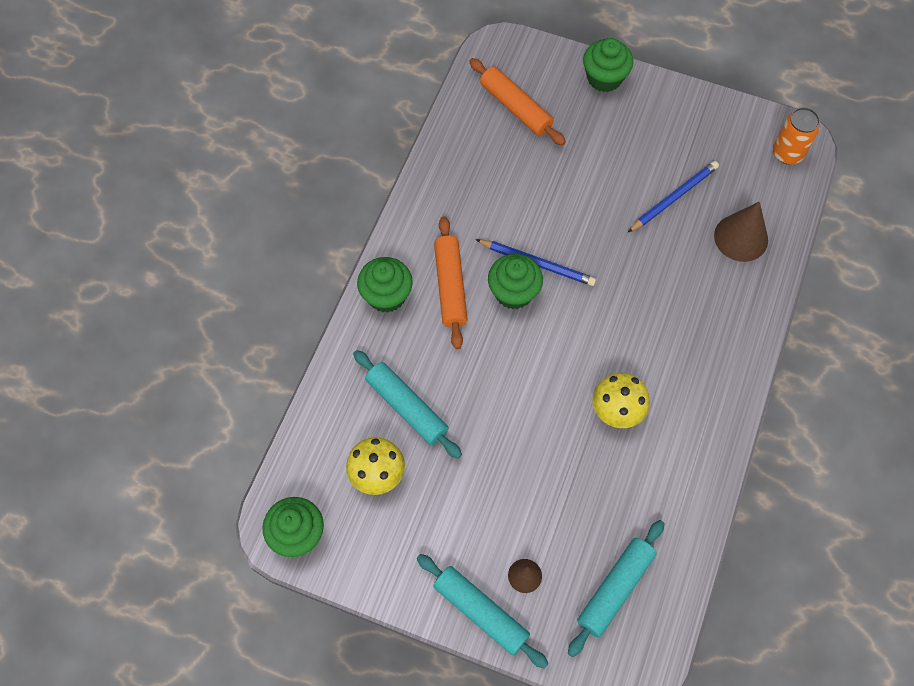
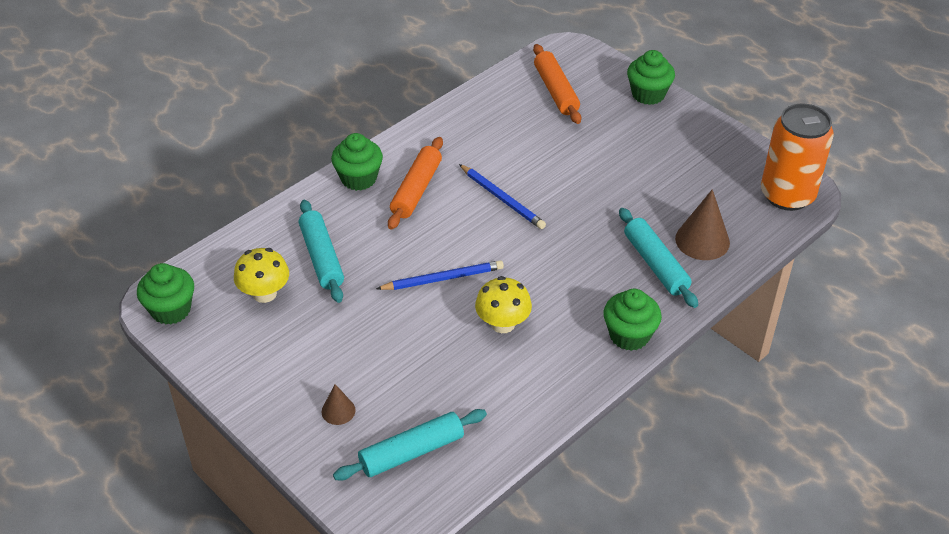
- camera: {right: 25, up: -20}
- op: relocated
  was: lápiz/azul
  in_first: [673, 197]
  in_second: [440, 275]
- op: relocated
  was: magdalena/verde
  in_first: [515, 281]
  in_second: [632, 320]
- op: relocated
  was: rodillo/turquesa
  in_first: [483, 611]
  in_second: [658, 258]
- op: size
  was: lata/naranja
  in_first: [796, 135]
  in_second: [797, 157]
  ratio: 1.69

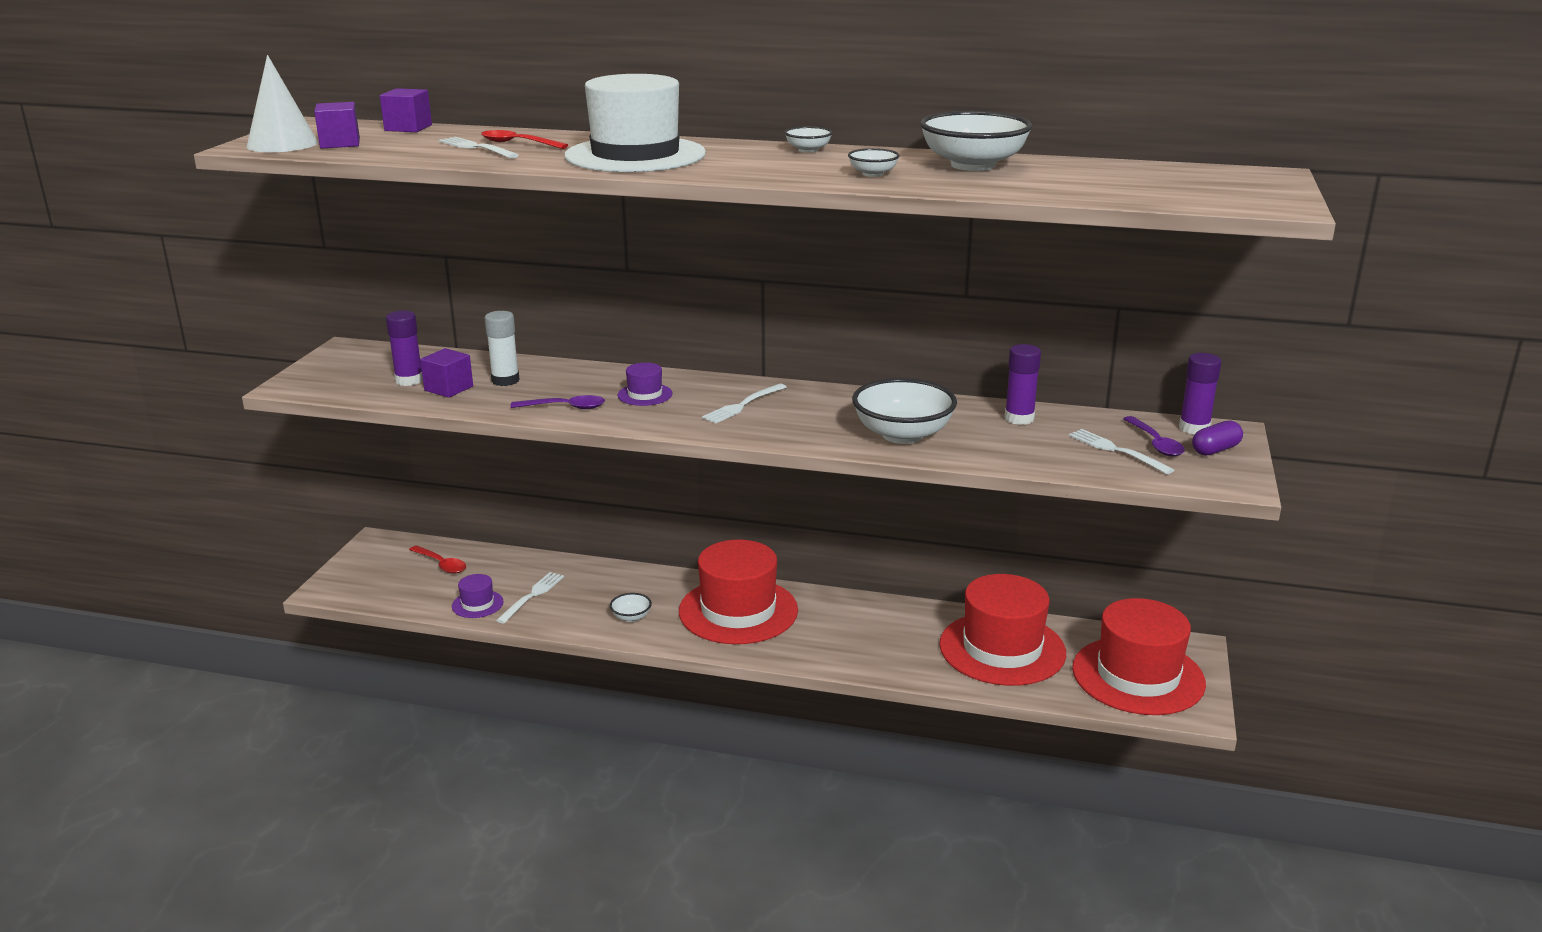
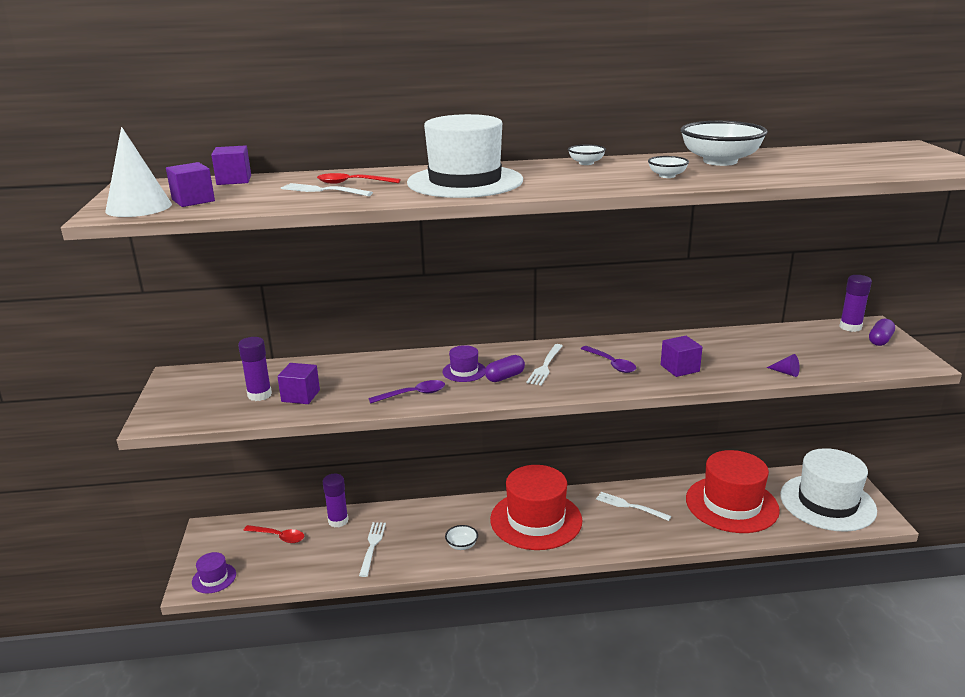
- camera: {right: -20, up: 0}
- op: relocated
  was: sombrero/morado
  in_first: [478, 596]
  in_second: [214, 573]
- op: relocated
  was: barra de pegamento/morado
  in_first: [1022, 384]
  in_second: [336, 500]
- op: appeared
  now: cápsula/morado
  in_second: [505, 368]
- op: relocated
  was: cuchara/morado
  in_first: [1154, 436]
  in_second: [608, 359]
- op: relocated
  was: tenedor/blanco
  in_first: [1121, 451]
  in_second: [633, 506]
- op: exchanged
  was: cuenco/blanco
  now: cubo/morado
  in_first: [904, 411]
  in_second: [682, 356]
- op: appeared
  now: cono/morado
  in_second: [783, 365]
- op: colour
  was: sombrero/rojo
  now: sombrero/blanco
  in_first: [1139, 656]
  in_second: [828, 490]
- op: missing
  was: barra de pegamento/blanco
  in_first: [502, 348]

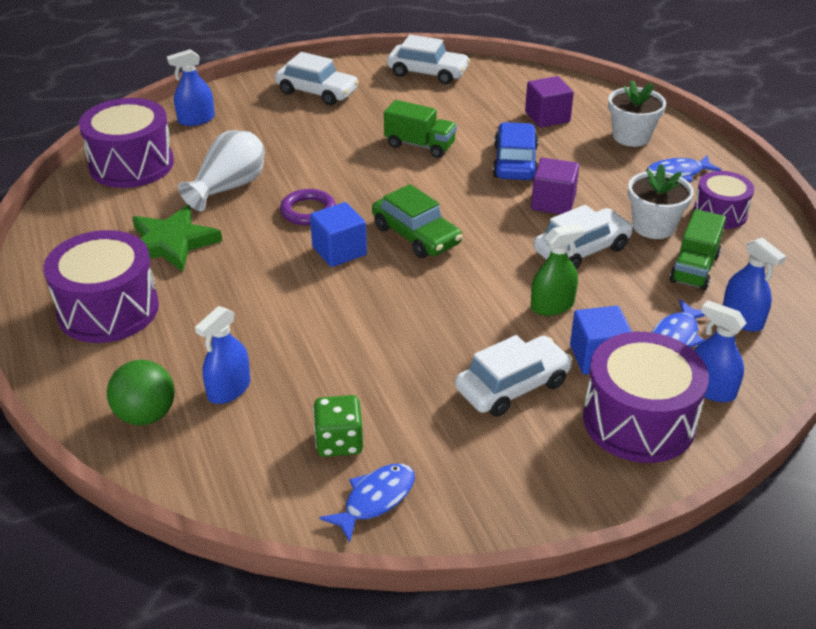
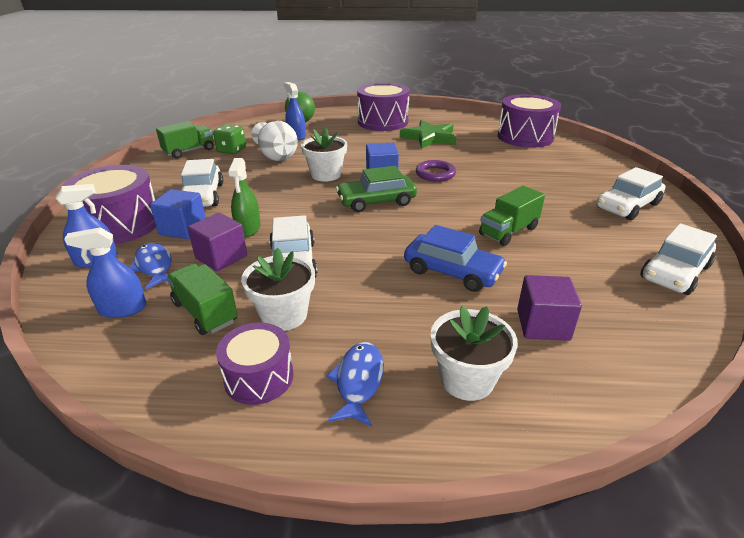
- camera: {right: 115, up: -5}
- op: exchanged
  was: pez/azul
  now: camión/verde
  in_first: [367, 503]
  in_second: [185, 140]
- op: relocated
  was: cubo/morado
  in_first: [555, 186]
  in_second: [217, 242]
- op: relocated
  was: florero/blanco
  in_first: [221, 170]
  in_second: [275, 141]
- op: appeared
  now: maceta/blanco
  in_second: [324, 154]
- op: missing
  was: pulverizador/azul
  in_first: [191, 87]

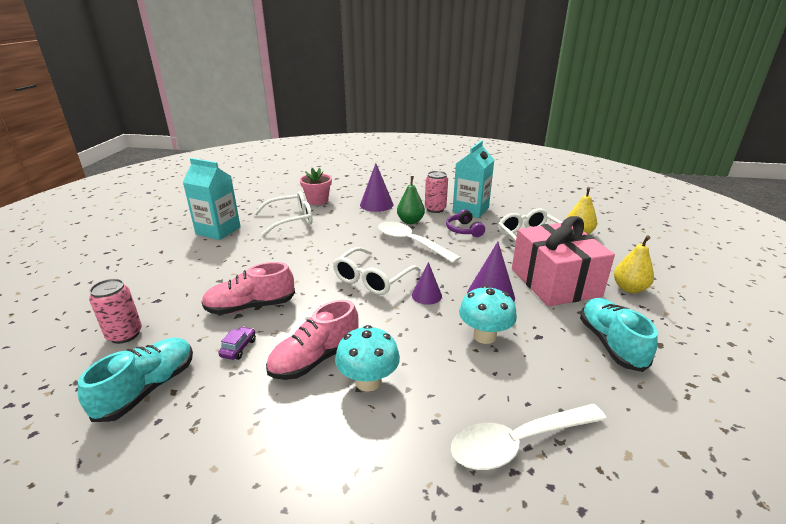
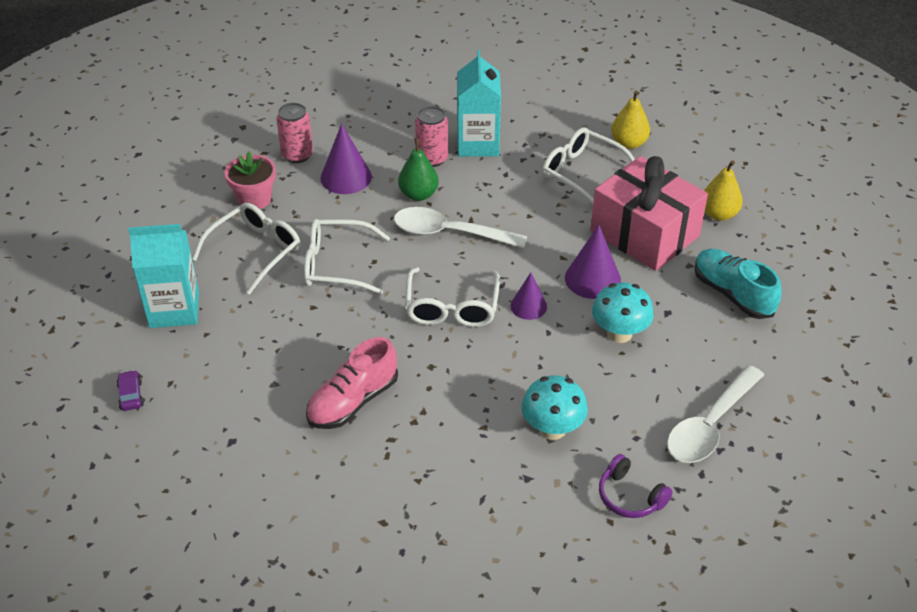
- camera: {right: -30, up: 15}
- op: relocated
  was: coche/morado
  in_first: [237, 343]
  in_second: [130, 390]
- op: relocated
  was: lata/rosa
  in_first: [115, 311]
  in_second: [294, 133]
- op: appeared
  now: gafas/blanco
  in_second: [347, 257]
- op: relocated
  was: auriculares/morado
  in_first: [465, 223]
  in_second: [636, 486]
- op: missing
  was: zapato/turquesa
  in_first: [135, 380]
- op: missing
  was: zapato/rosa
  in_first: [312, 340]

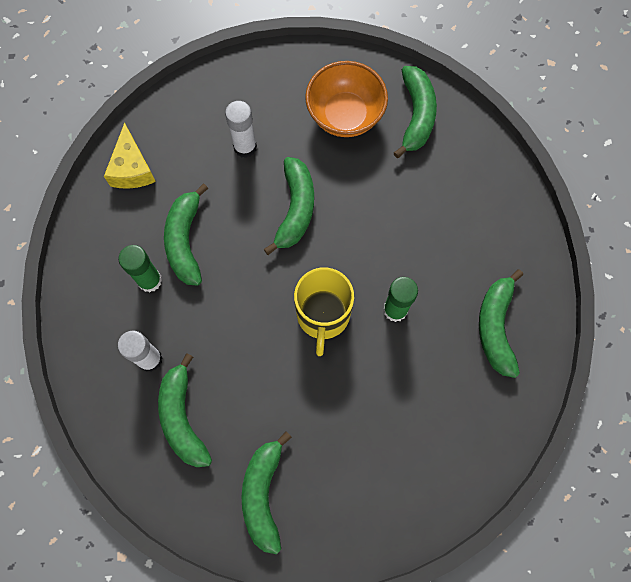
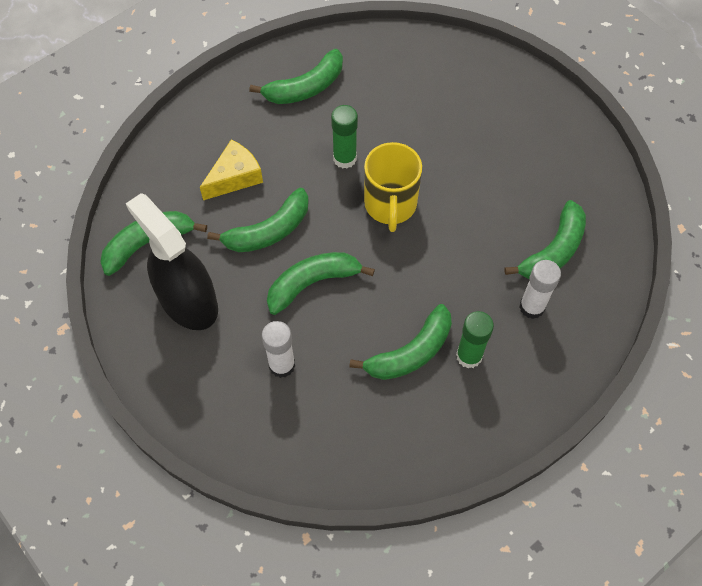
- camera: {right: -125, up: -10}
- op: exchanged
  was: cuenco/naranja
  now: pulverizador/negro
  in_first: [346, 99]
  in_second: [172, 261]
- op: relocated
  was: queso/amarillo
  in_first: [130, 156]
  in_second: [231, 170]
- op: relocated
  was: plátano/verde
  in_first: [266, 493]
  in_second: [258, 220]
- op: spun
  was: taza/amarillo
  in_first: [324, 311]
  in_second: [393, 187]
  clockwise: 120

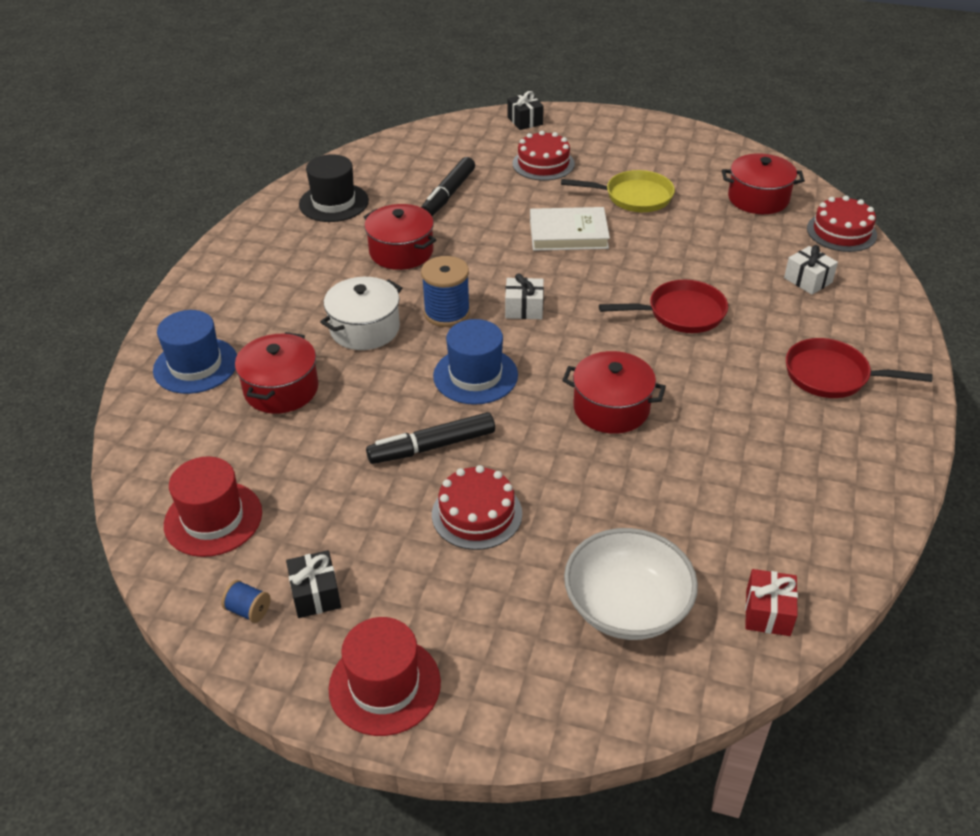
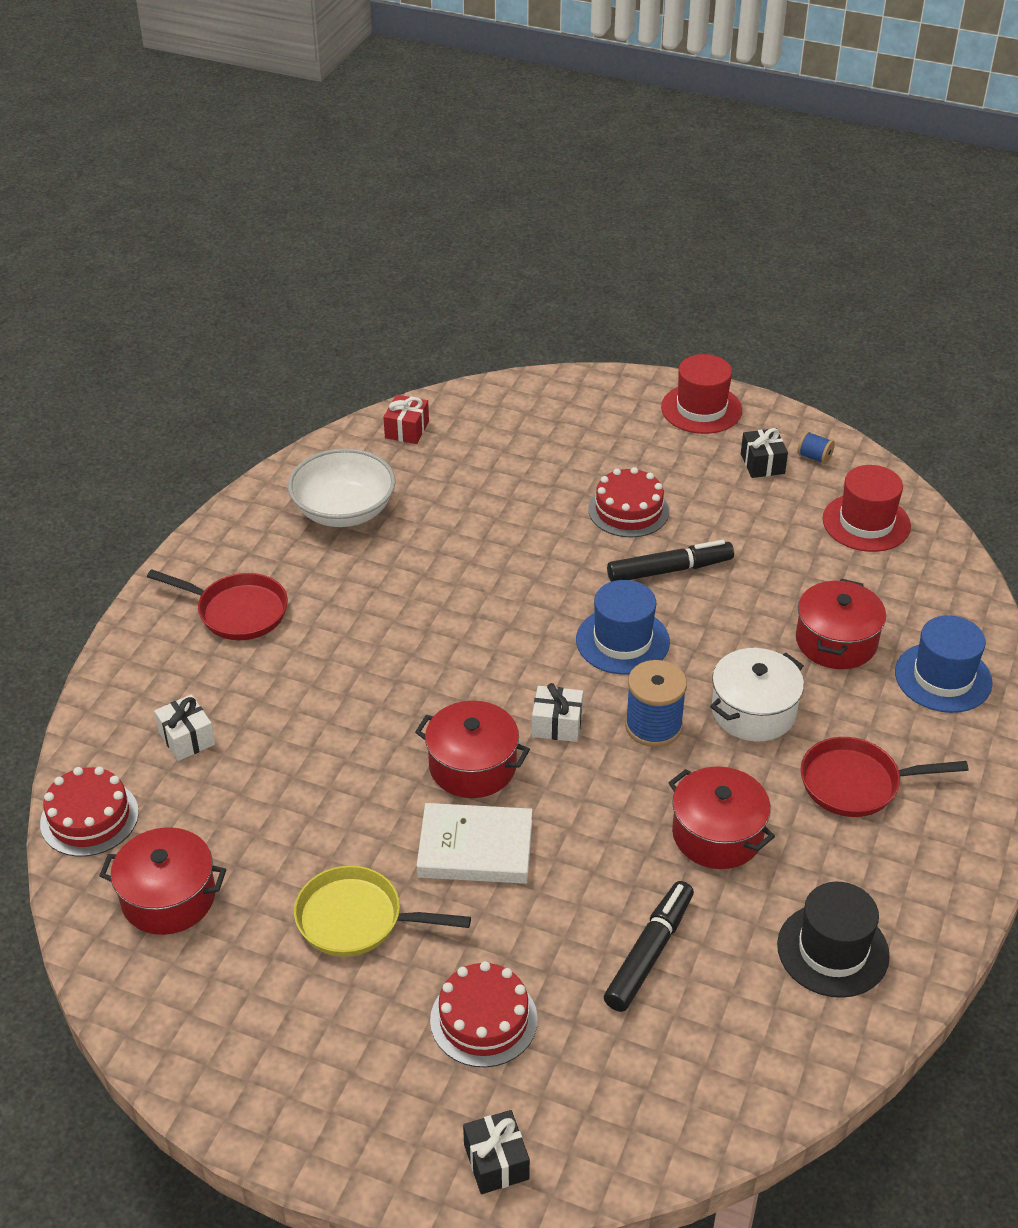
- camera: {right: -175, up: 0}
- op: relocated
  was: cuenco/blanco
  in_first: [631, 584]
  in_second: [342, 487]
- op: relocated
  was: olla/rojo
  in_first: [614, 392]
  in_second: [472, 749]
- op: relocated
  was: sartén/rojo
  in_first: [663, 306]
  in_second: [885, 777]

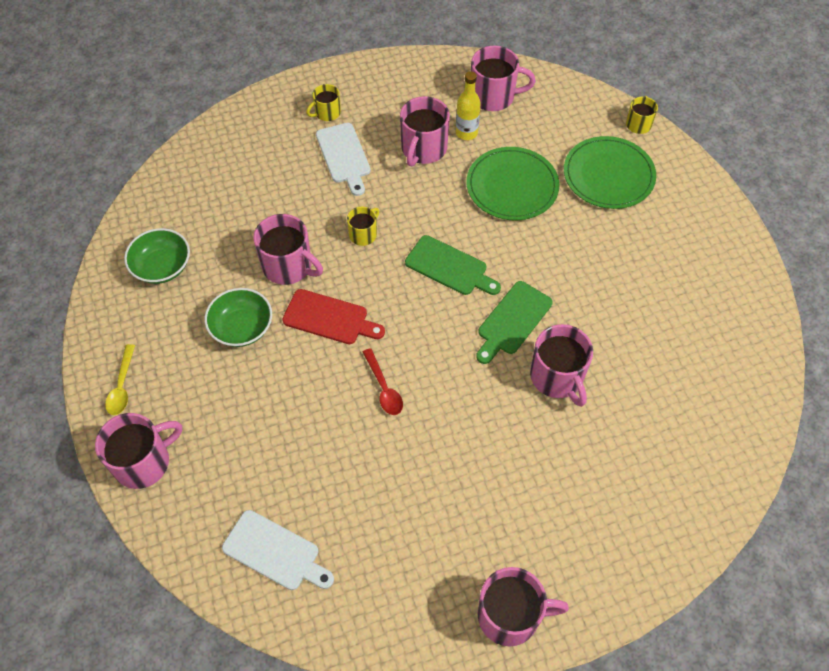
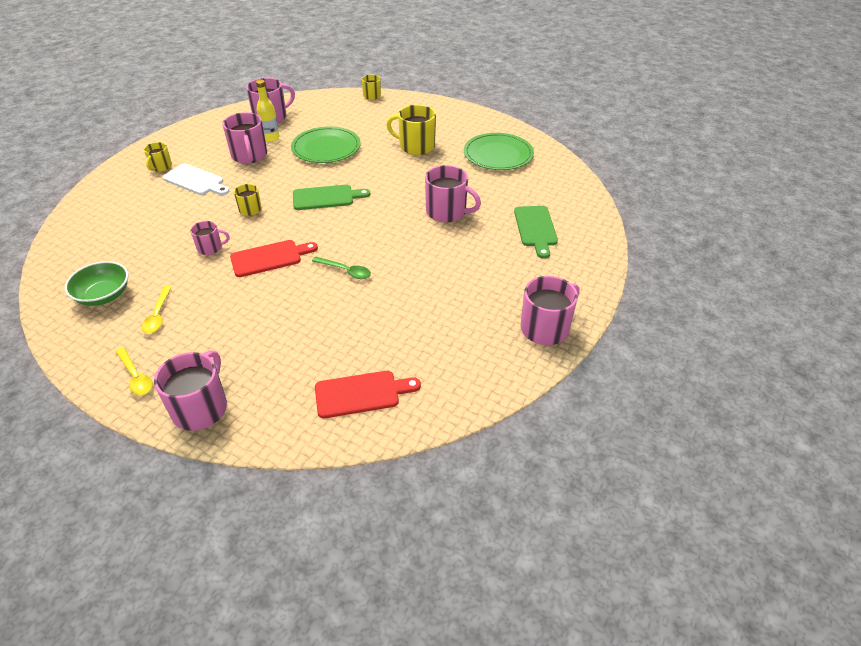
- camera: {right: -40, up: -15}
- op: appeared
  now: cuchara/amarillo
  in_second: [156, 310]
- op: size
  was: taza/rosa
  in_first: [288, 249]
  in_second: [210, 238]
  ratio: 0.57
- op: colour
  was: cuchara/rojo
  now: cuchara/verde
  in_first: [383, 381]
  in_second: [341, 268]
- op: colour
  was: tabla de cortar/blanco
  now: tabla de cortar/rojo
  in_first: [278, 550]
  in_second: [368, 394]
- op: appeared
  now: taza/amarillo
  in_second: [411, 130]
- op: relocated
  was: plato/verde
  in_first: [610, 172]
  in_second: [499, 151]
- op: relocated
  was: tabla de cortar/verde
  in_first: [514, 322]
  in_second: [536, 232]
- op: missing
  was: cuenco/verde
  in_first: [238, 317]

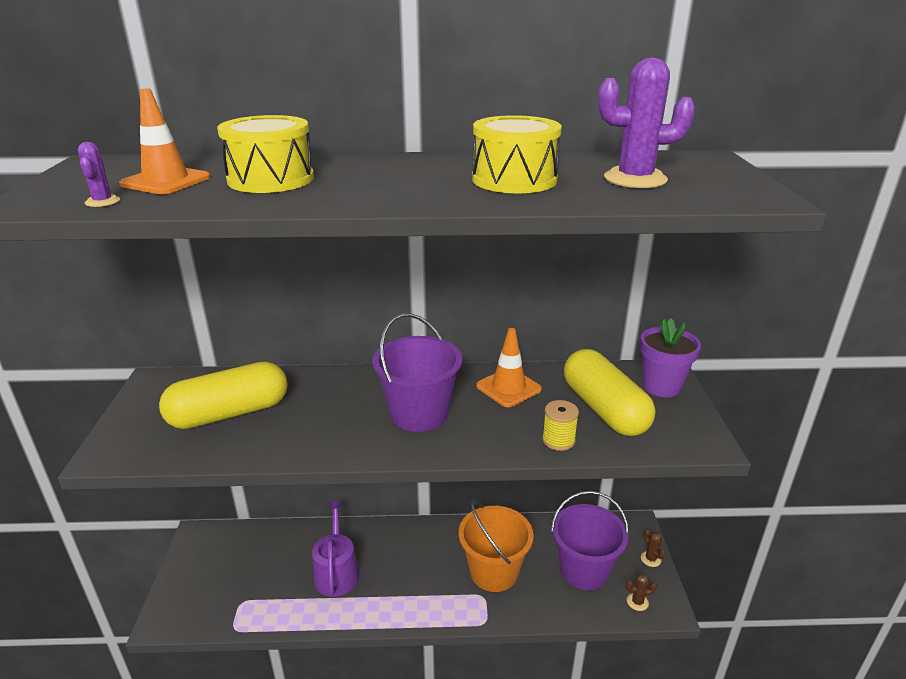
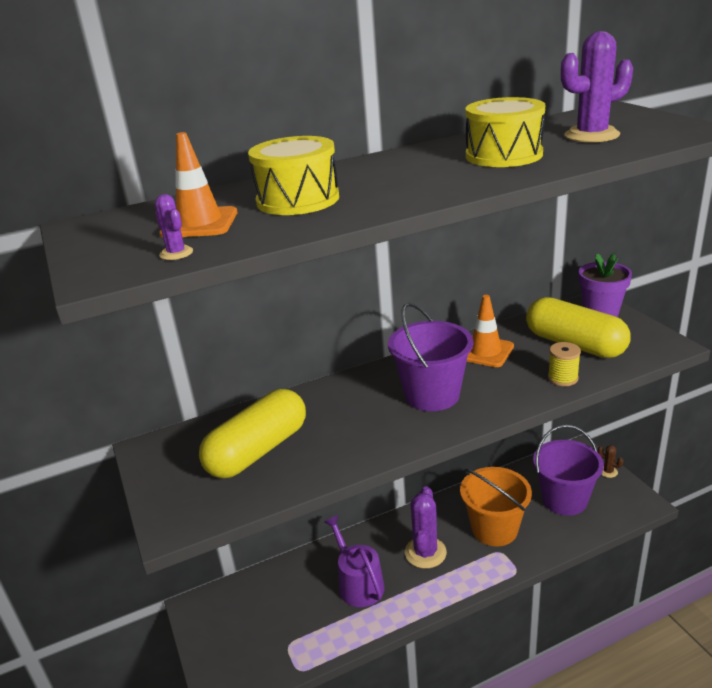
- camera: {right: -20, up: 0}
- op: appeared
  now: cactus/morado
  in_second: [426, 527]
- op: missing
  was: cactus/marrón
  in_first: [641, 592]

